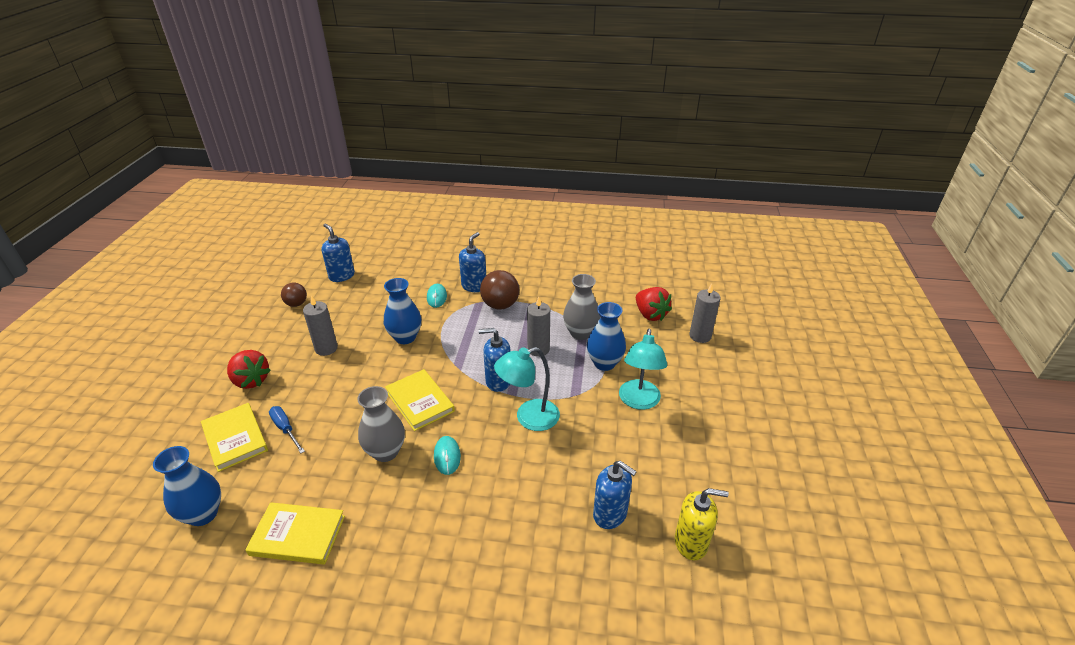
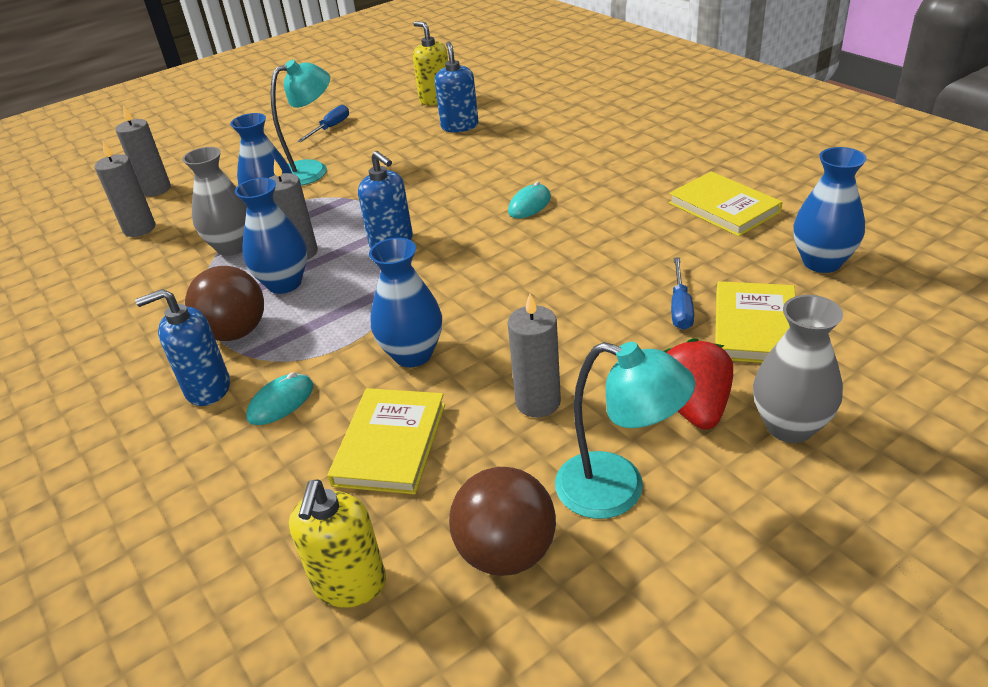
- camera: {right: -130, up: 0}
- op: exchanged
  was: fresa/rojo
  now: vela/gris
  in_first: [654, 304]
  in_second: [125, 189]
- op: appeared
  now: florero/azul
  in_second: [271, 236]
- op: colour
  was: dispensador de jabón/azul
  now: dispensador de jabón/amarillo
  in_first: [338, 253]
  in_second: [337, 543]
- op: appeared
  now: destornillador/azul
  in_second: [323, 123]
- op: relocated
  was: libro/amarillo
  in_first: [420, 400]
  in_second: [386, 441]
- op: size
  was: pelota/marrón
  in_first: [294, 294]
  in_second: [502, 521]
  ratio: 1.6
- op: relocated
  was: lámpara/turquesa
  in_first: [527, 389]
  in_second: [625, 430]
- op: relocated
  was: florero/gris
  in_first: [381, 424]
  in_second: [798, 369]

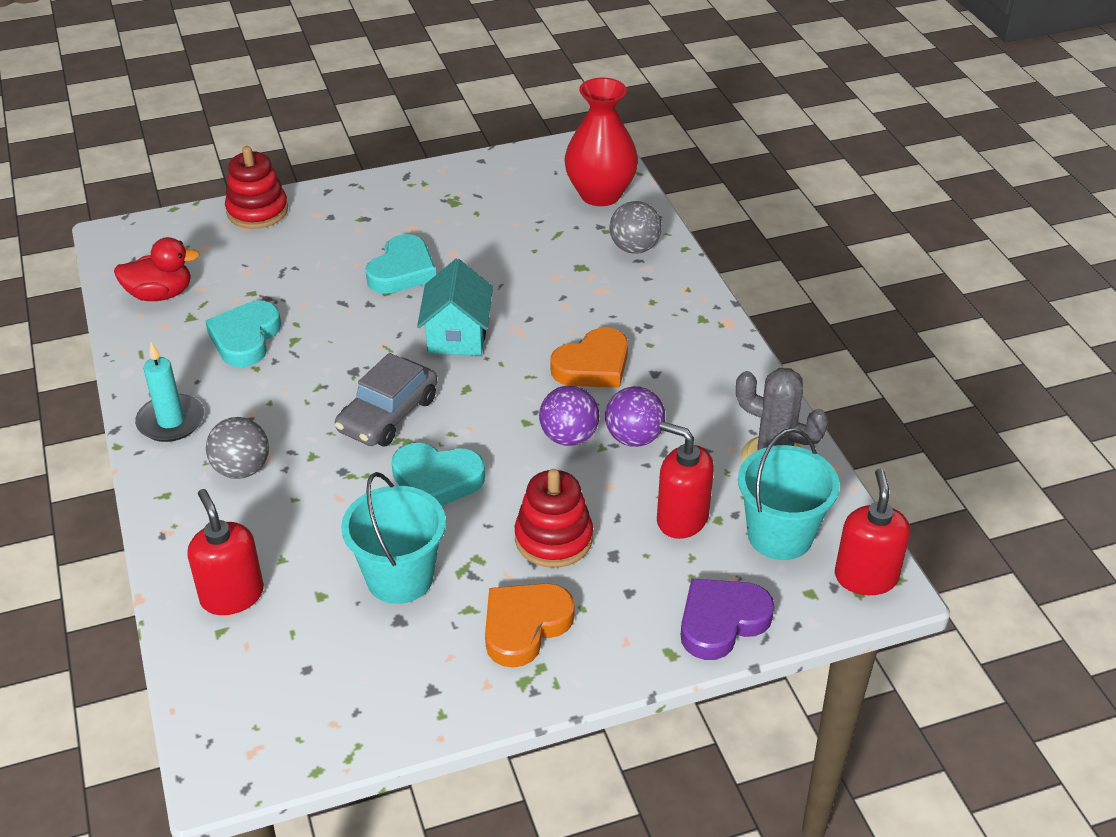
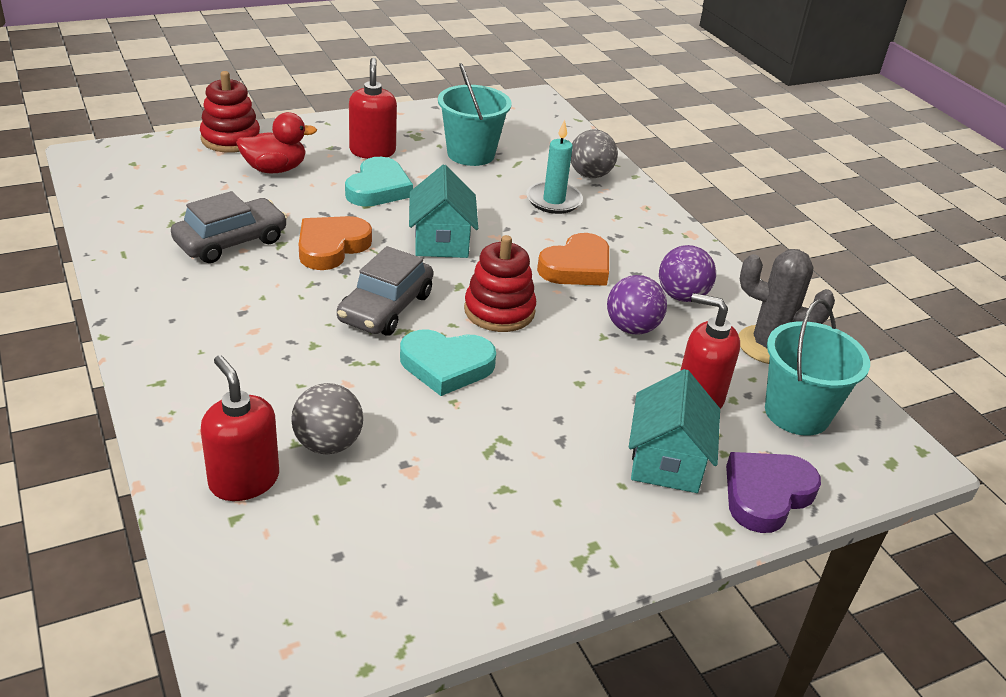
- camera: {right: -10, up: -5}
- op: exchanged
  was: corazón/turquesa
  now: coche/gris
  in_first: [243, 334]
  in_second: [229, 227]
- op: relocated
  was: pato/rojo
  in_first: [157, 269]
  in_second: [276, 142]
- op: relocated
  was: pelota/gris
  in_first: [237, 448]
  in_second: [327, 418]
- op: relocated
  was: corazón/naranja
  in_first: [530, 625]
  in_second: [335, 243]
- op: relocated
  was: dispensador de jabón/rojo
  in_first: [872, 531]
  in_second: [373, 108]
- op: relocated
  was: balde/turquesa
  in_first: [393, 538]
  in_second: [475, 114]
- op: relocated
  was: juguete apilable/rojo
  in_first: [554, 518]
  in_second: [500, 283]
- op: relocated
  was: vela/turquesa
  in_first: [169, 392]
  in_second: [554, 167]
- op: appeared
  now: casa/turquesa
  in_second: [674, 431]
- op: relocated
  was: pelota/morado
  in_first: [569, 416]
  in_second: [687, 273]
- op: missing
  was: florero/rojo
  in_first: [601, 142]

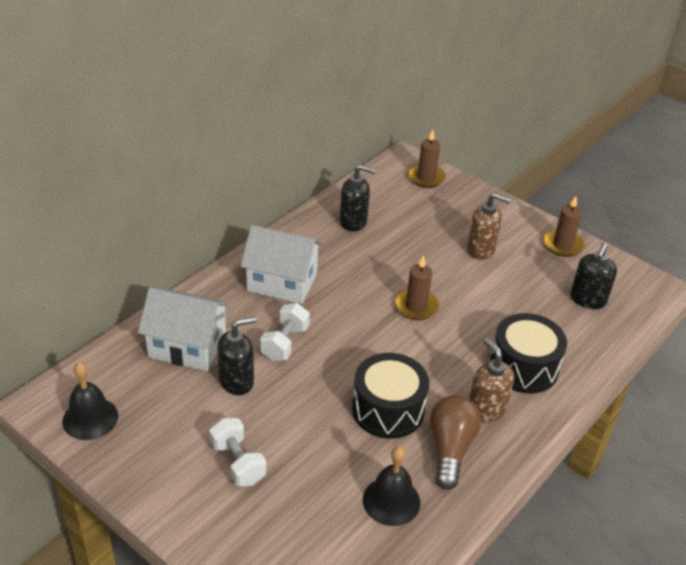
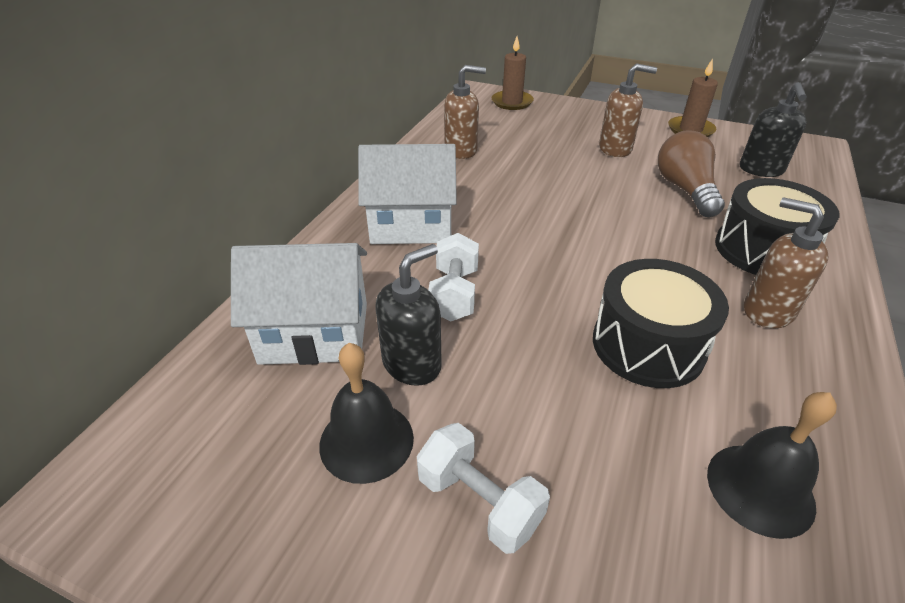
- camera: {right: -15, up: 0}
- op: relocated
  was: campana/negro
  in_first: [90, 401]
  in_second: [366, 413]
- op: colour
  was: dispensador de jabón/negro
  now: dispensador de jabón/marrón
  in_first: [358, 197]
  in_second: [465, 112]
- op: relocated
  was: bombilla/marrón
  in_first: [455, 442]
  in_second: [691, 173]
- op: missing
  was: vela/marrón
  in_first: [416, 287]

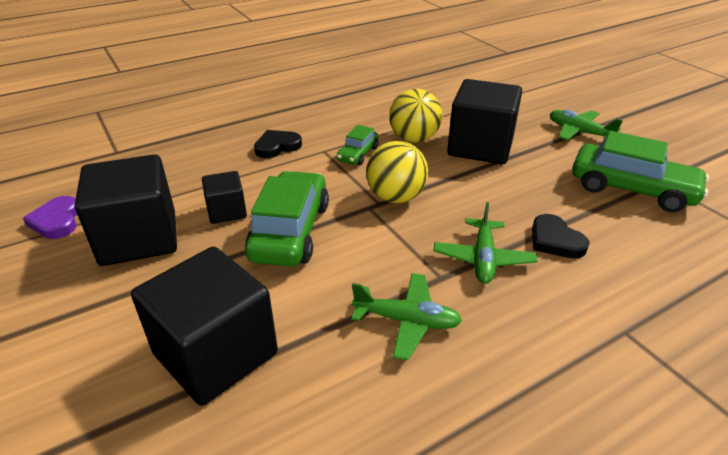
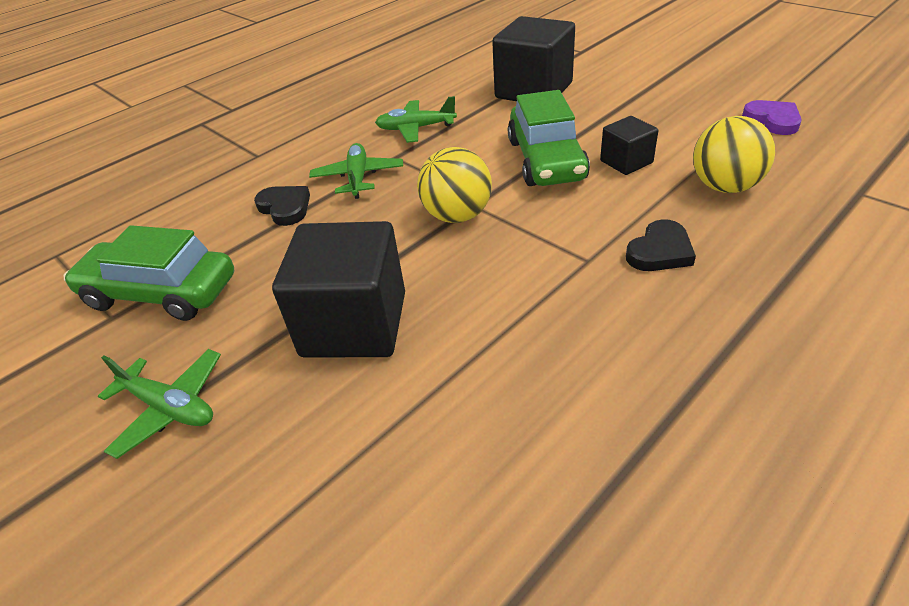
- camera: {right: 170, up: 5}
- op: relocated
  was: pelota/amarillo
  in_first: [415, 116]
  in_second: [734, 154]
- op: missing
  was: cubo/negro
  in_first: [126, 210]
- op: missing
  was: coche/verde
  in_first: [358, 145]

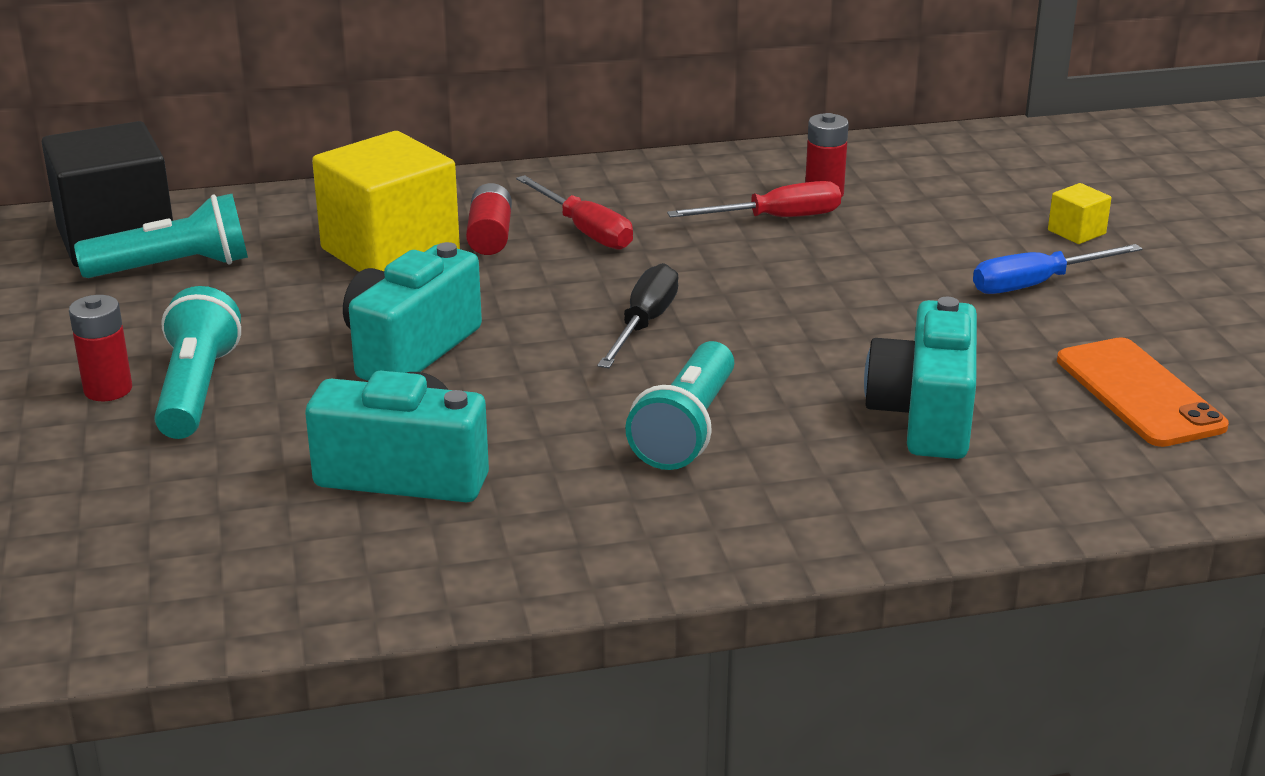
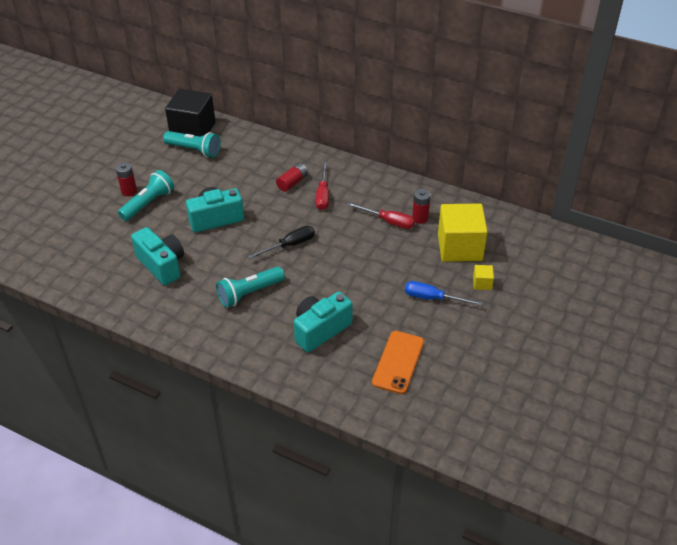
- camera: {right: 40, up: 15}
- op: relocated
  was: cubo/amarillo
  in_first: [386, 201]
  in_second: [463, 233]

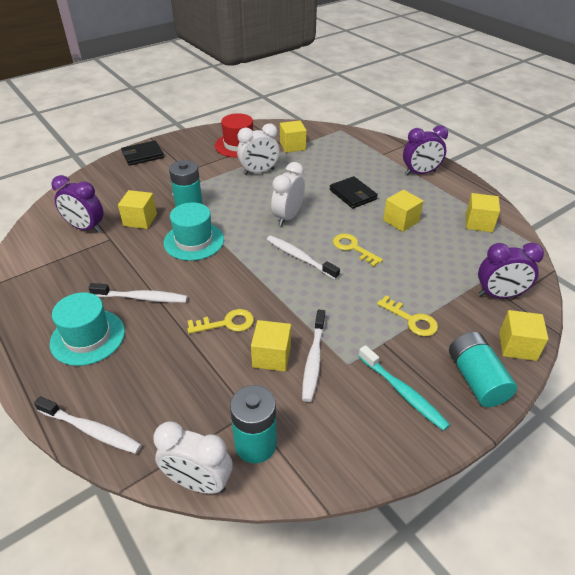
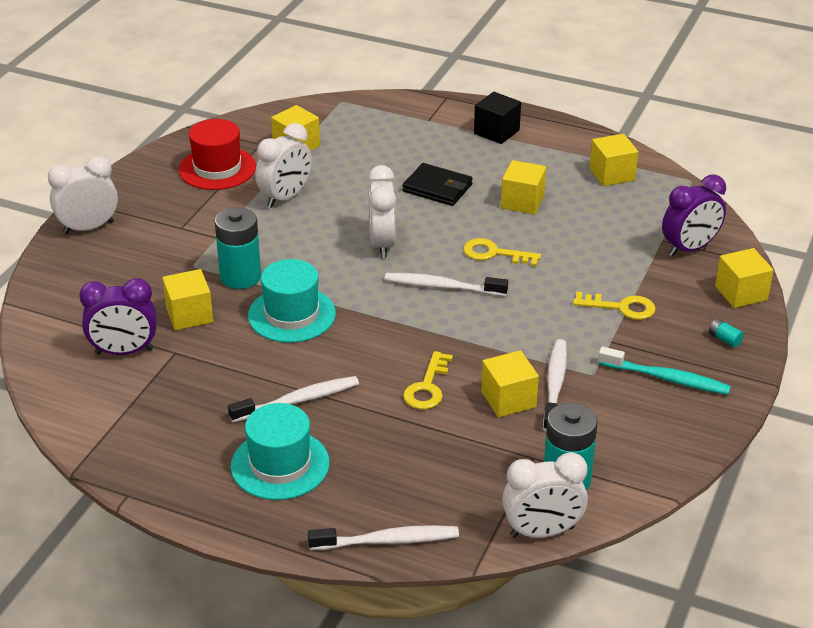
- camera: {right: -30, up: -5}
- op: exchanged
  was: cartera/negro
  now: despertador/blanco
  in_first: [142, 153]
  in_second: [83, 195]
- op: spun
  was: llave/amarillo
  in_first: [220, 321]
  in_second: [428, 380]
  clockwise: 150
- op: exchanged
  was: despertador/morado
  now: cubo/negro
  in_first: [425, 150]
  in_second: [497, 118]
- op: spun
  was: cepillo de dientes/blanco
  in_first: [313, 355]
  in_second: [555, 385]
  clockwise: -150
- op: size
  was: pila/turquesa
  in_first: [483, 369]
  in_second: [726, 333]
  ratio: 0.4

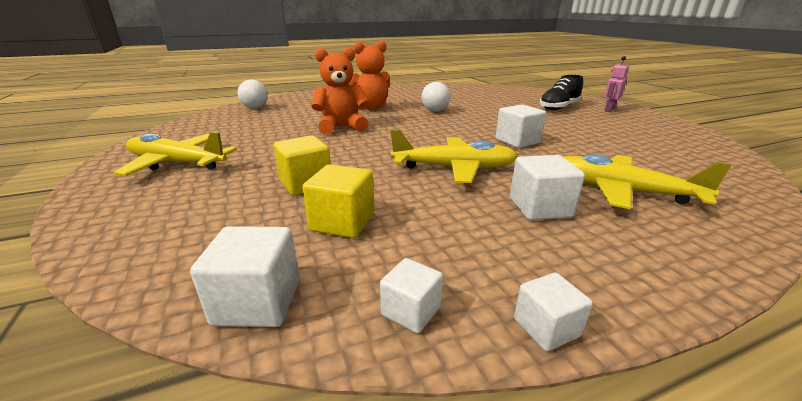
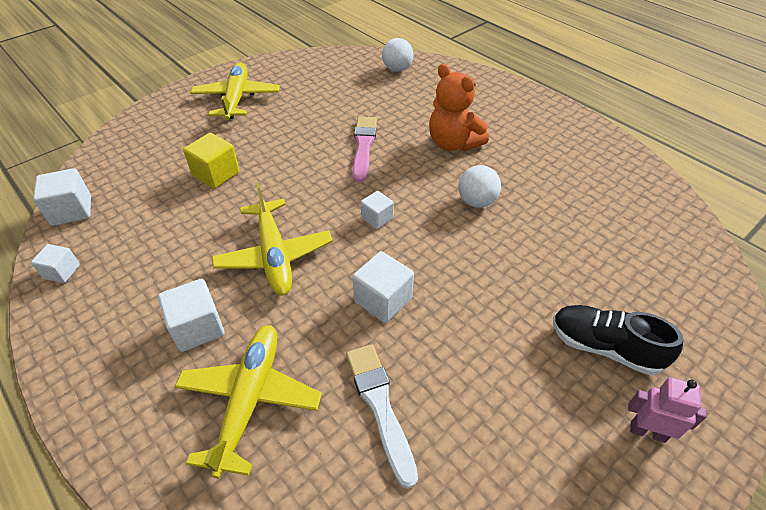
- camera: {right: 70, up: 20}
- op: appeared
  now: pincel/blanco
  in_second: [382, 416]
- op: exchanged
  was: osito/naranja
  now: pincel/rosa
  in_first: [340, 90]
  in_second: [365, 149]
- op: relocated
  was: cubo/blanco
  in_first: [553, 312]
  in_second: [377, 210]
- op: missing
  was: cubo/amarillo
  in_first: [338, 201]

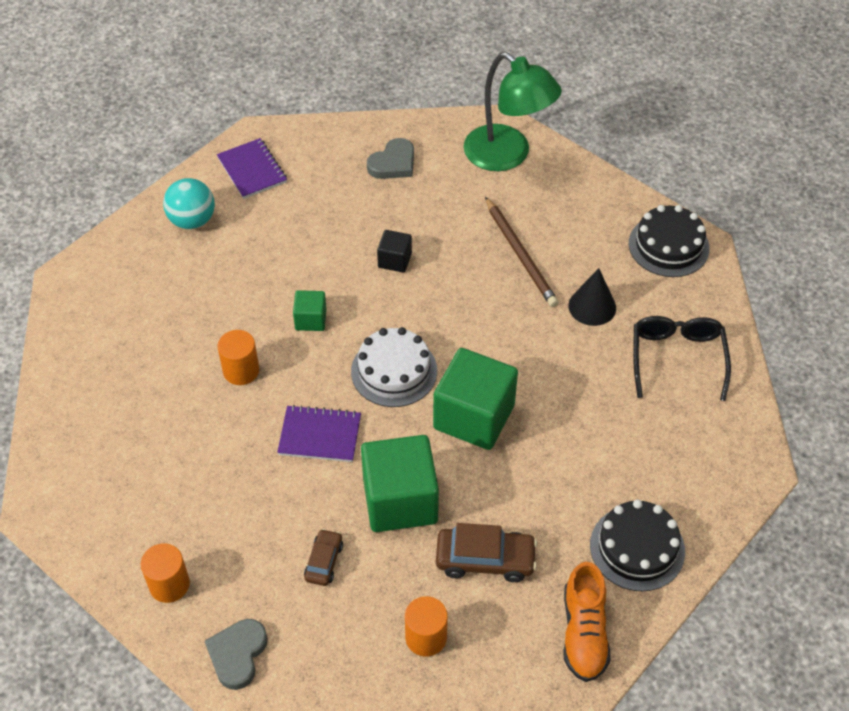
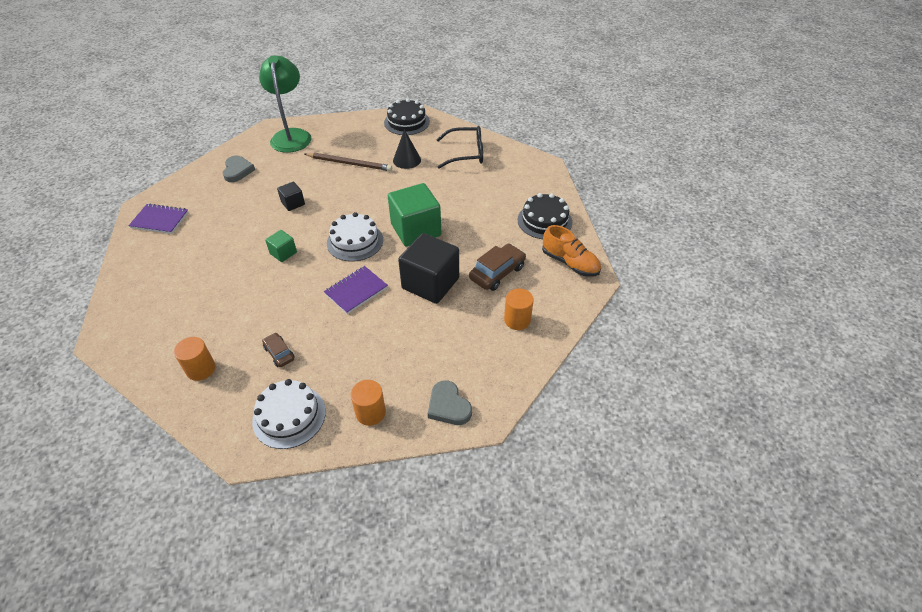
- camera: {right: -50, up: -5}
- op: relocated
  was: cilindro/naranja
  in_first: [238, 357]
  in_second: [194, 359]
- op: appeared
  now: tarta/blanco
  in_second: [289, 414]
- op: spun
  was: lámpara/verde
  in_first: [513, 111]
  in_second: [285, 104]
  clockwise: -90
- op: relocated
  was: coche/marrón
  in_first: [323, 557]
  in_second: [278, 350]
- op: colour
  was: cubo/verde
  now: cubo/negro
  in_first: [400, 483]
  in_second: [428, 268]
- op: spun
  was: gafas/negro
  in_first: [682, 358]
  in_second: [459, 147]
  clockwise: 135
- op: missing
  was: pelota/turquesa
  in_first: [189, 203]

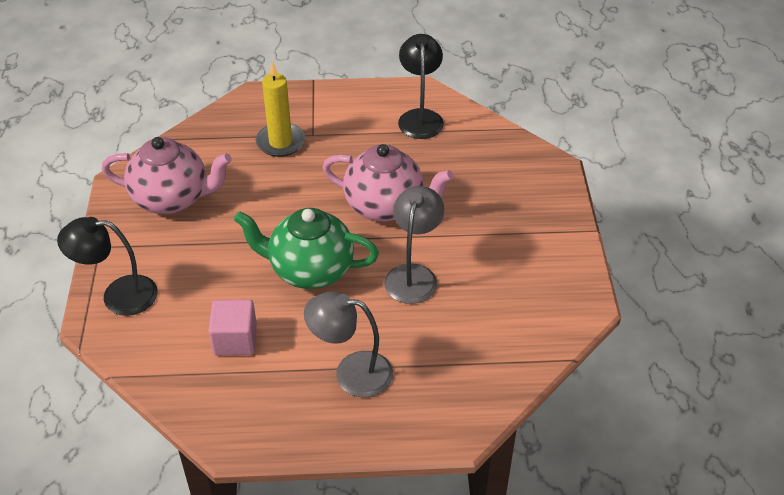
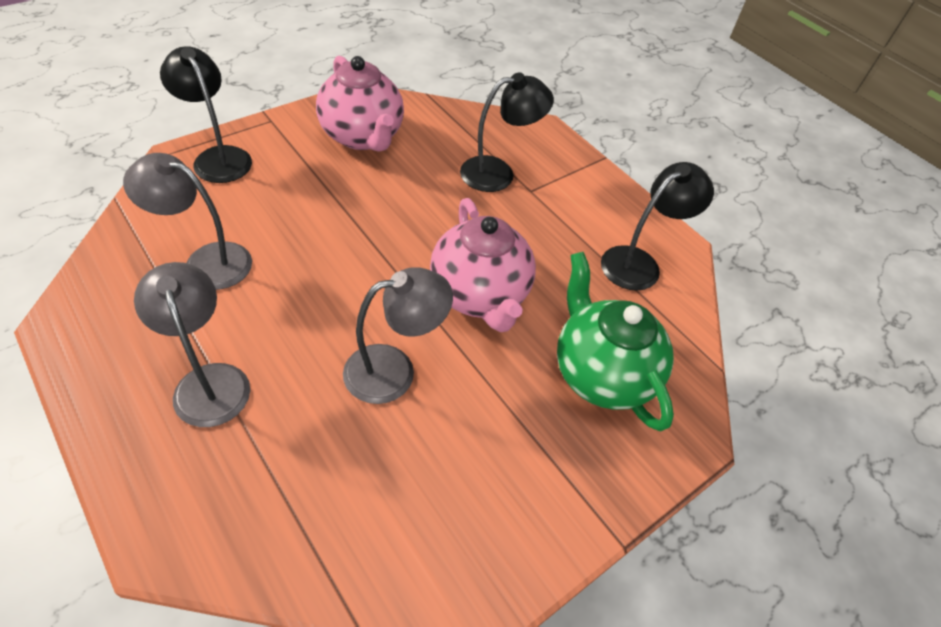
- camera: {right: 50, up: 5}
- op: exchanged
  was: cubo/rosa
  now: lámpara/gris
  in_first: [232, 327]
  in_second: [187, 221]
- op: exchanged
  was: vela/amarillo
  now: lámpara/negro
  in_first: [280, 109]
  in_second: [507, 132]
- op: relocated
  was: tetera/verde
  in_first: [306, 248]
  in_second: [615, 342]

